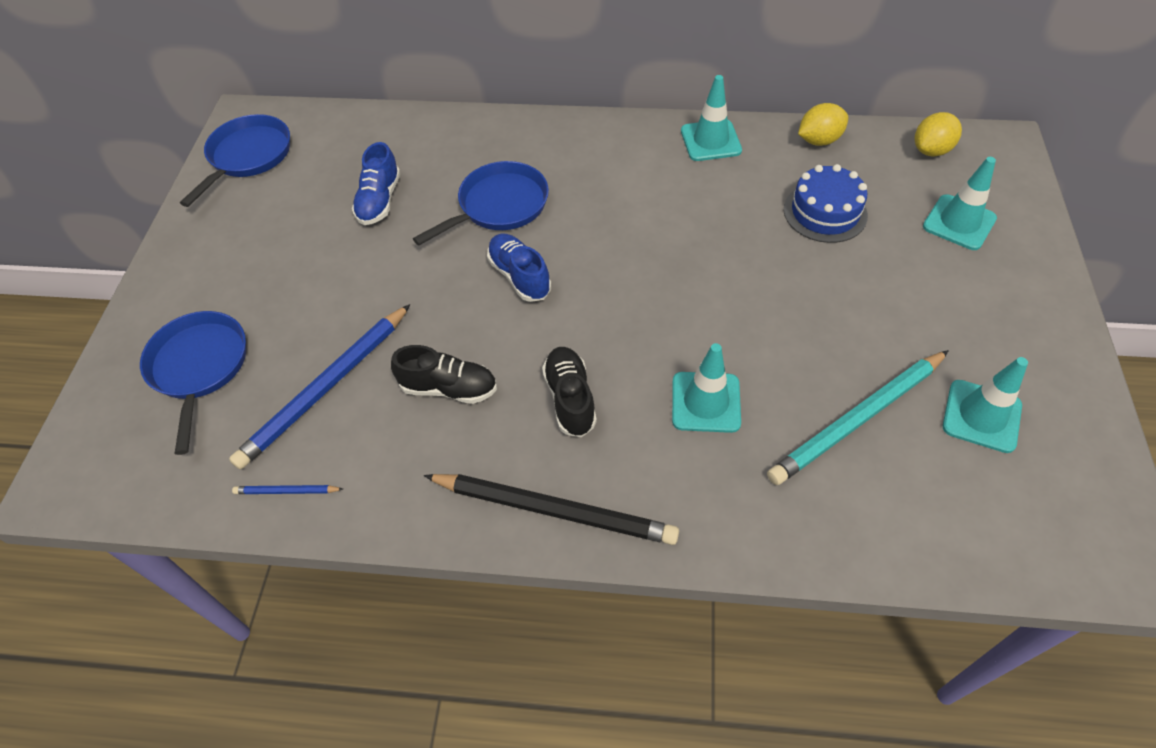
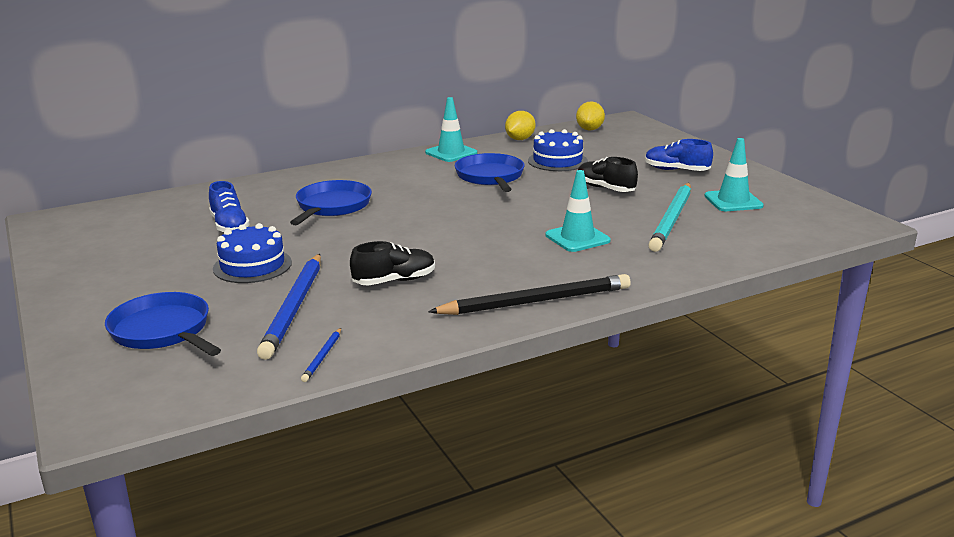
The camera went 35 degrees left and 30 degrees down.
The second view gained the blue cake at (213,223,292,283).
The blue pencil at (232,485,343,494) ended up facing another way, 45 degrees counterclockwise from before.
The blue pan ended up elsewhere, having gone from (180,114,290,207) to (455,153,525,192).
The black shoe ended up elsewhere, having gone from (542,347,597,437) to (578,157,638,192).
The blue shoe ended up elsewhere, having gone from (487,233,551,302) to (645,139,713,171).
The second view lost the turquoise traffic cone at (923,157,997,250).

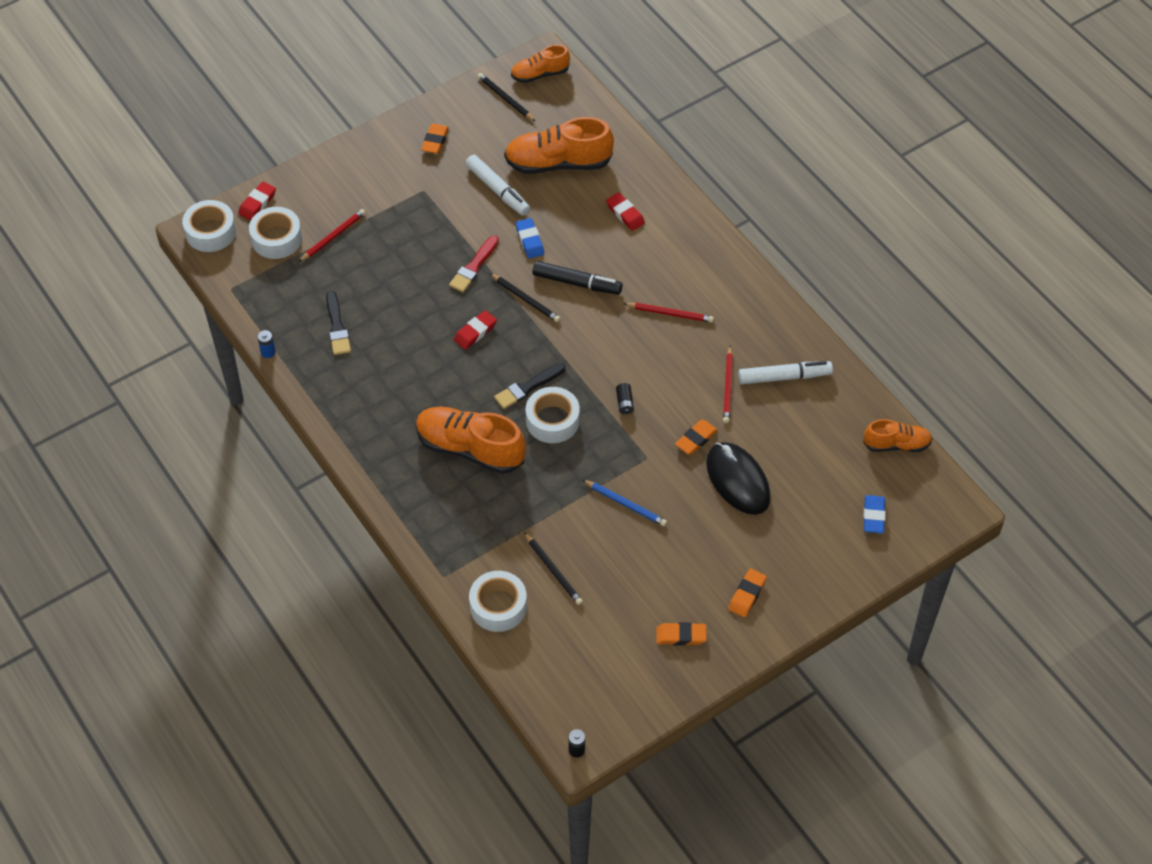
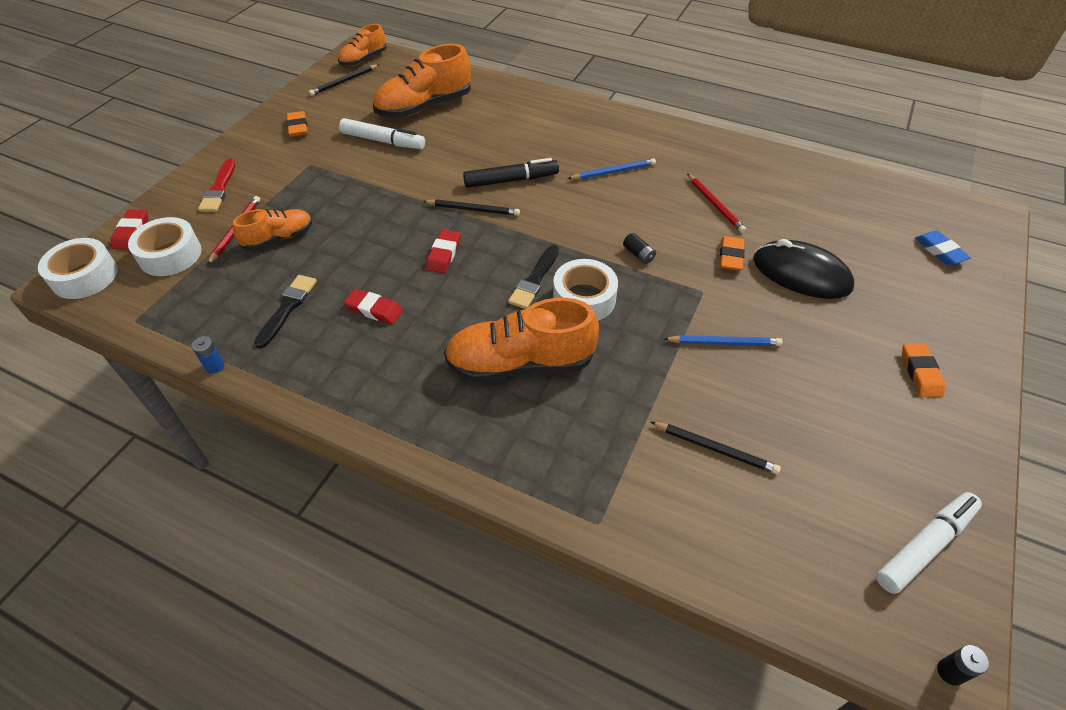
The camera went 30 degrees left and 5 degrees down.
The red brush ended up elsewhere, having gone from (449,236,499,292) to (198,159,236,212).
The orange shoe ended up elsewhere, having gone from (863,419,932,452) to (233,209,312,250).
The black brush at (326,291,351,355) ended up facing another way, 120 degrees counterclockwise from before.
The black pencil at (477,73,536,122) ended up facing another way, 60 degrees counterclockwise from before.
The red eraser ended up elsewhere, having gone from (606,192,645,231) to (344,289,403,324).
What was the red pencil at (623,303,714,323) turned into the blue pencil at (567,158,656,180).
The white marker ended up elsewhere, having gone from (738,361,833,384) to (876,492,982,594).
The second view lost the white tape at (469,571,527,632).
The second view lost the blue eraser at (515,218,544,259).
The second view lost the orange eraser at (656,622,707,646).

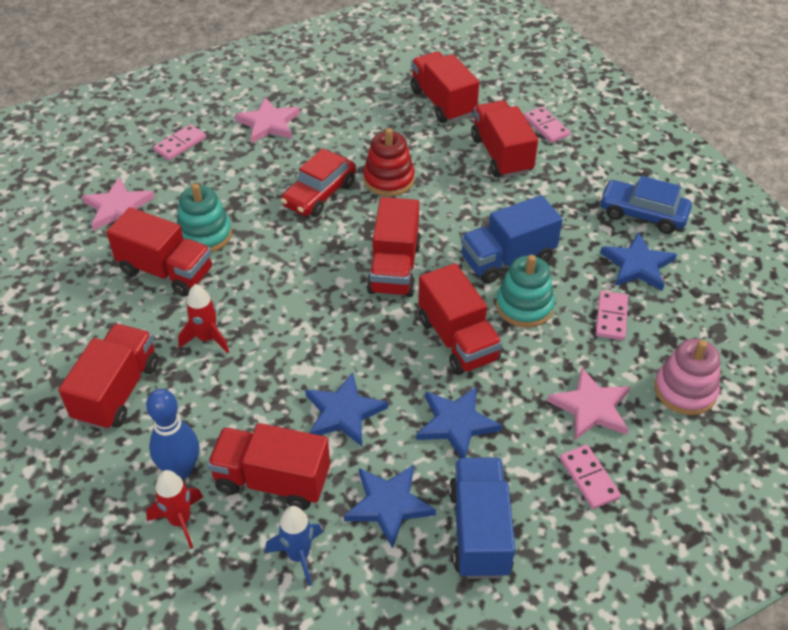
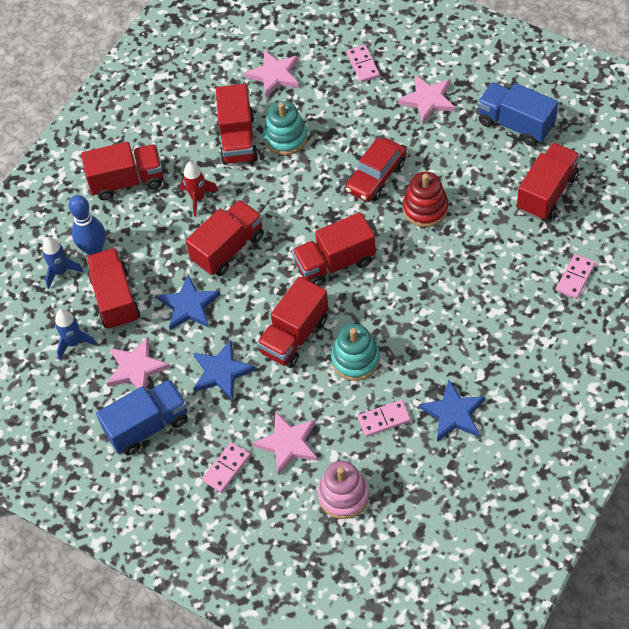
The camera went 65 degrees right and 10 degrees up.
What was the red rocket at (146,470,203,549) turned into the blue rocket at (42,237,83,289).
What was the blue star at (344,465,436,548) turned into the pink star at (106,337,170,389).
The red truck ended up elsewhere, having gone from (471,100,538,178) to (186,200,264,276).
The red car at (281,148,356,217) ended up facing another way, 60 degrees counterclockwise from before.
The pink domino at (153,124,206,160) ended up facing another way, 60 degrees clockwise from before.
The blue truck ended up elsewhere, having gone from (461,195,563,284) to (477,82,558,146).
The second view lost the blue car at (599,176,692,234).

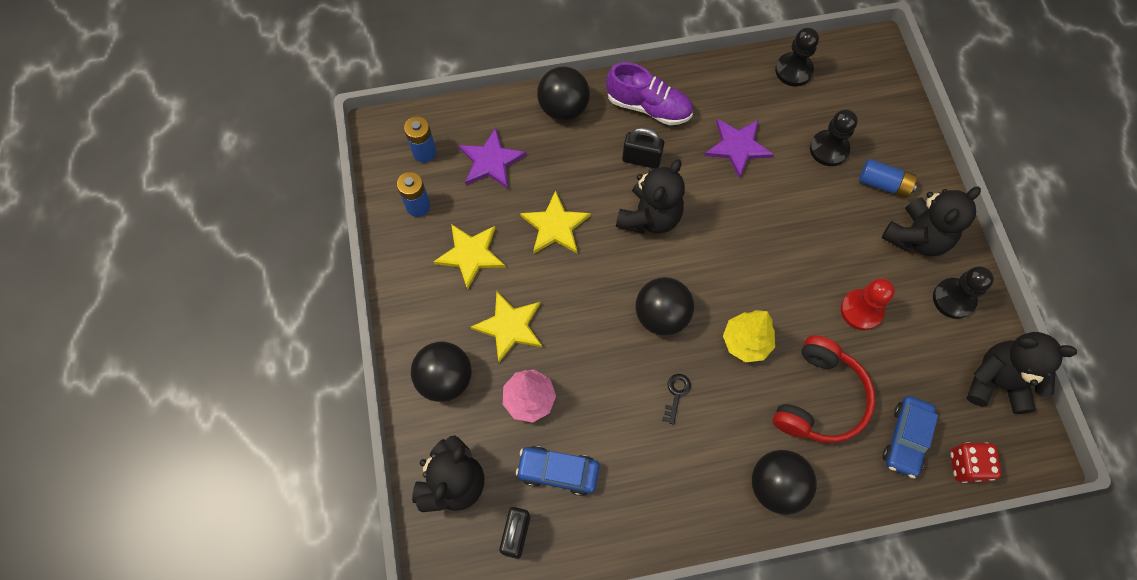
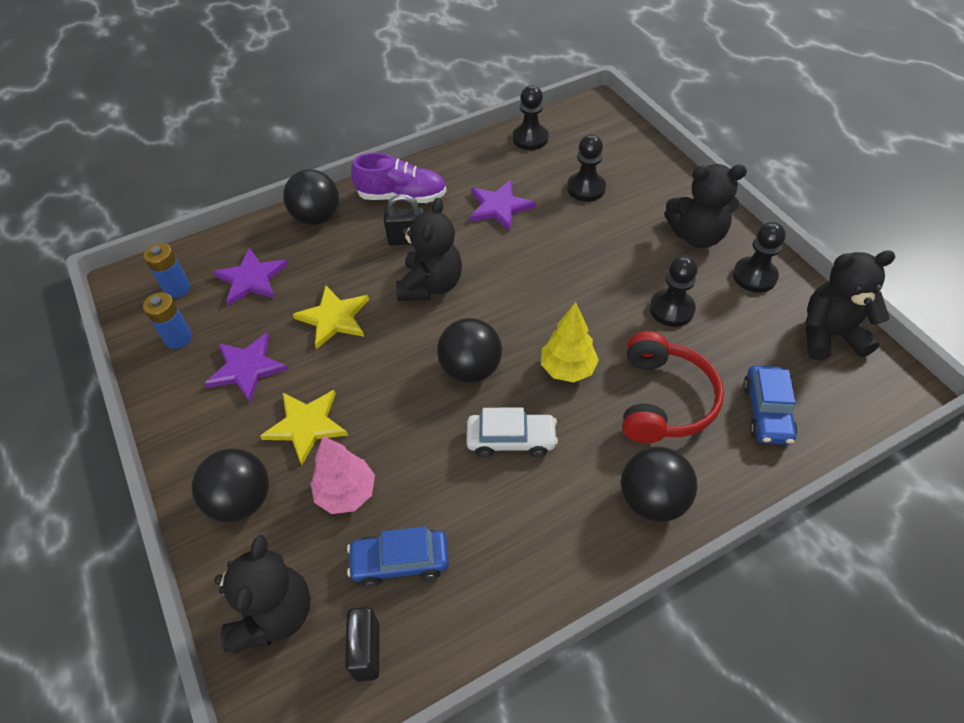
The camera went 15 degrees left and 15 degrees down.
What was the yellow star at (433,224,506,290) turned into the purple star at (204,333,289,402).
Where the black key stood at (662,374,691,425), the white car came to stand at (467,407,558,457).
What was the red pawn at (841,278,895,331) turned into the black pawn at (650,256,698,327).
The black teddy bear at (882,187,981,256) ended up facing another way, 60 degrees clockwise from before.
The second view lost the blue battery at (859,159,917,198).
The second view lost the red dice at (950,442,1001,483).

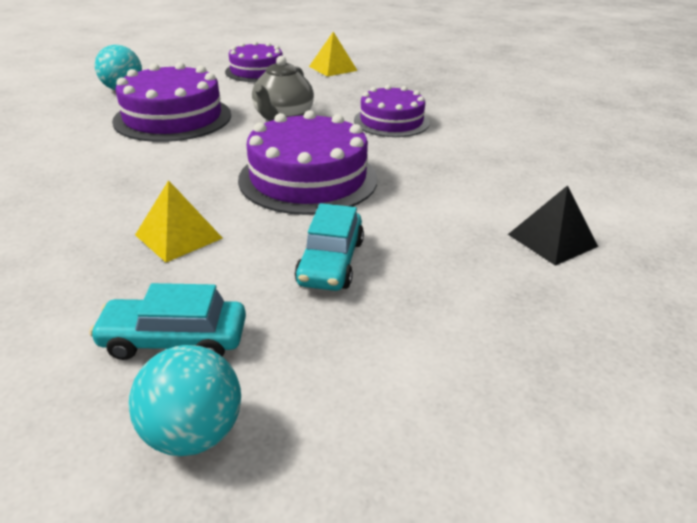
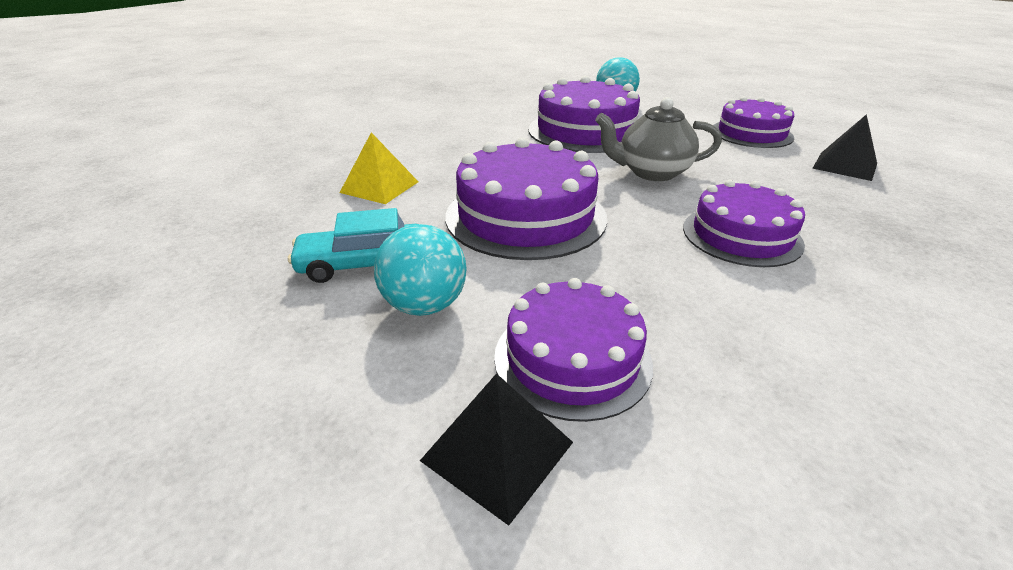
The camera went 70 degrees right and 0 degrees up.
The turquoise ball ended up elsewhere, having gone from (129,345,241,456) to (374,224,467,316).
The second view gained the purple cake at (494,278,653,422).
What was the yellow pyramid at (309,32,358,77) turned into the black pyramid at (812,114,877,181).
The second view lost the turquoise car at (89,283,246,360).

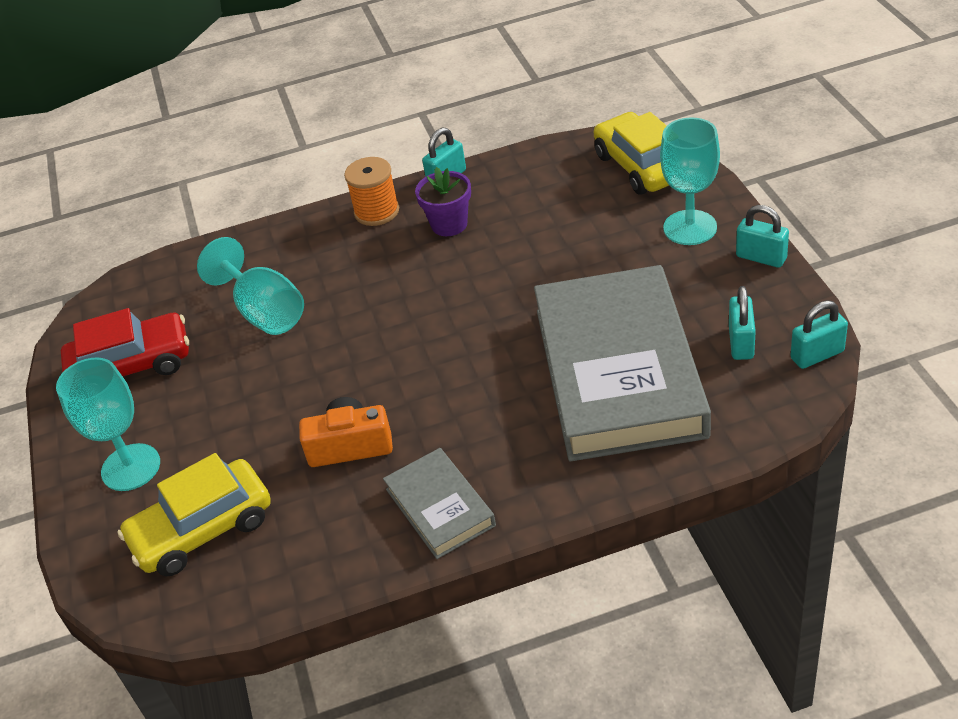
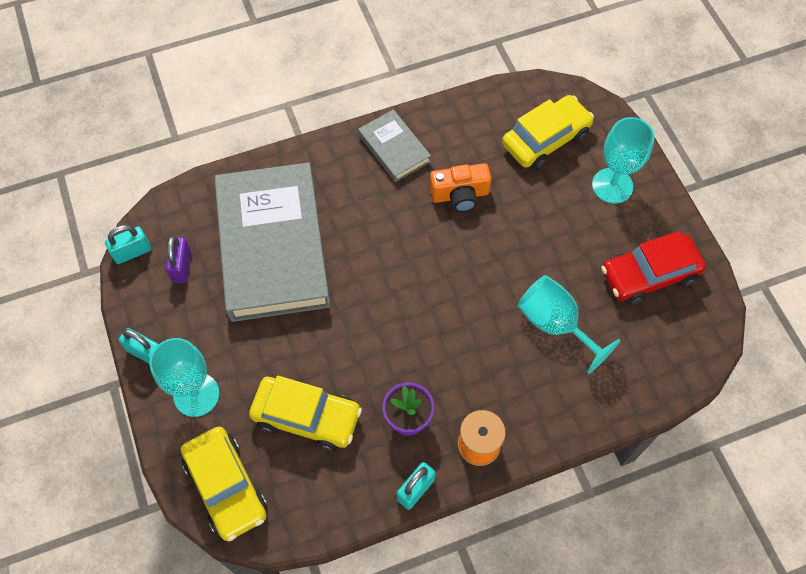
The camera went 170 degrees right and 20 degrees up.
What was the turquoise padlock at (729,286,756,360) turned into the purple padlock at (166,236,191,283).
The second view gained the yellow car at (249,376,362,451).

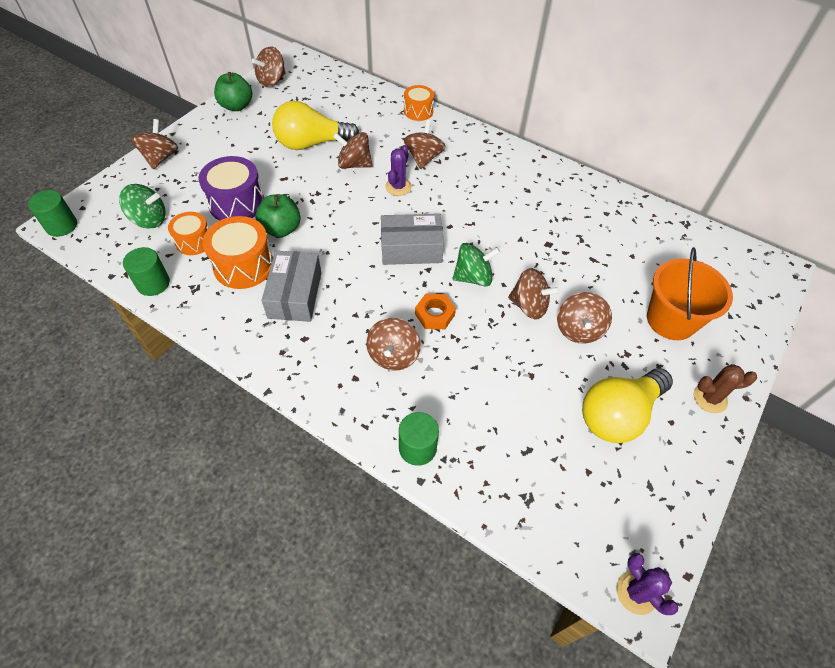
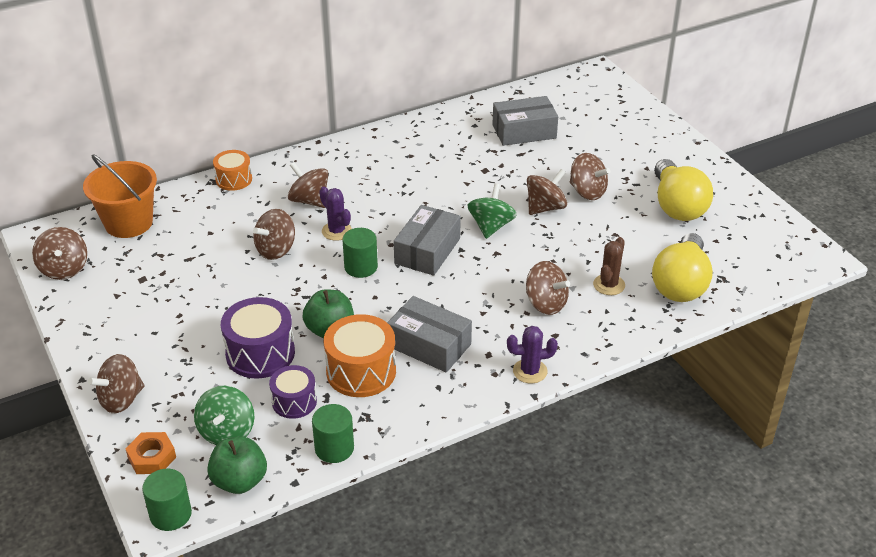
The camera went 60 degrees left and 15 degrees down.
The orange bucket ended up elsewhere, having gone from (647,247,733,340) to (83,154,157,238).
The brown spinning top at (131,119,178,169) ended up facing another way, 75 degrees counterclockwise from before.
The orange nut ended up elsewhere, having gone from (415,294,456,329) to (125,432,176,474).
The green spinning top at (119,184,166,229) ended up facing another way, 150 degrees clockwise from before.
The green apple ended up elsewhere, having gone from (214,72,252,111) to (207,436,267,494).
What was the orange drum at (168,212,209,255) turned into the purple drum at (269,365,317,419).
The green cylinder ended up elsewhere, having gone from (399,412,439,466) to (343,228,378,278).
The second view gained the grey box at (492,96,558,146).
The purple cactus ended up elsewhere, having gone from (616,553,678,615) to (507,326,558,384).
The brown cactus ended up elsewhere, having gone from (694,364,757,413) to (593,237,625,295).
The yellow light bulb ended up elsewhere, having gone from (272,101,359,150) to (652,233,713,302).

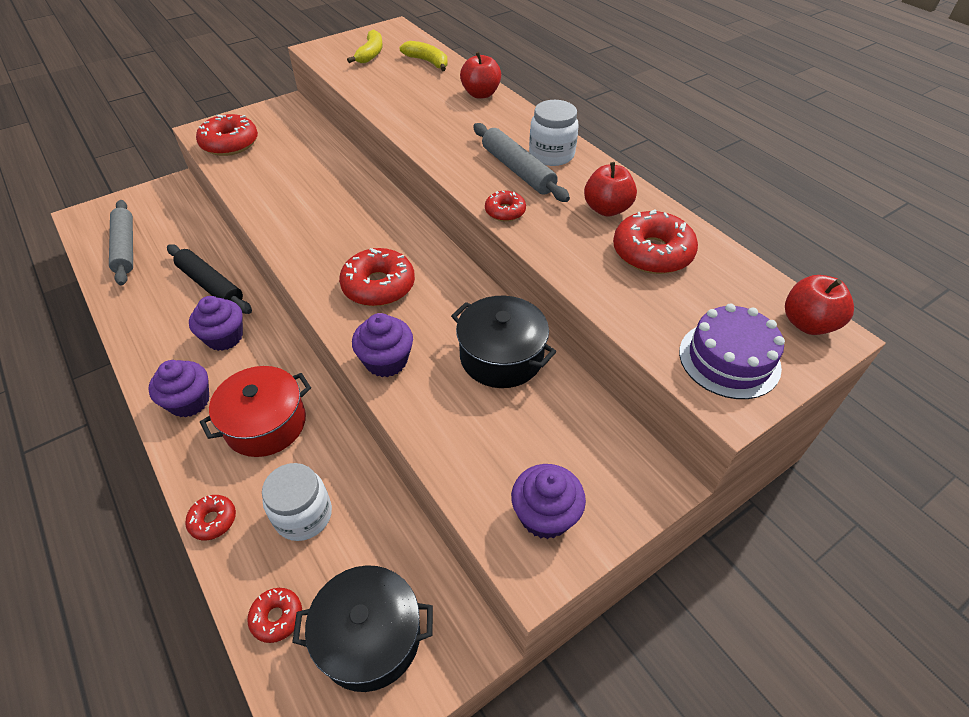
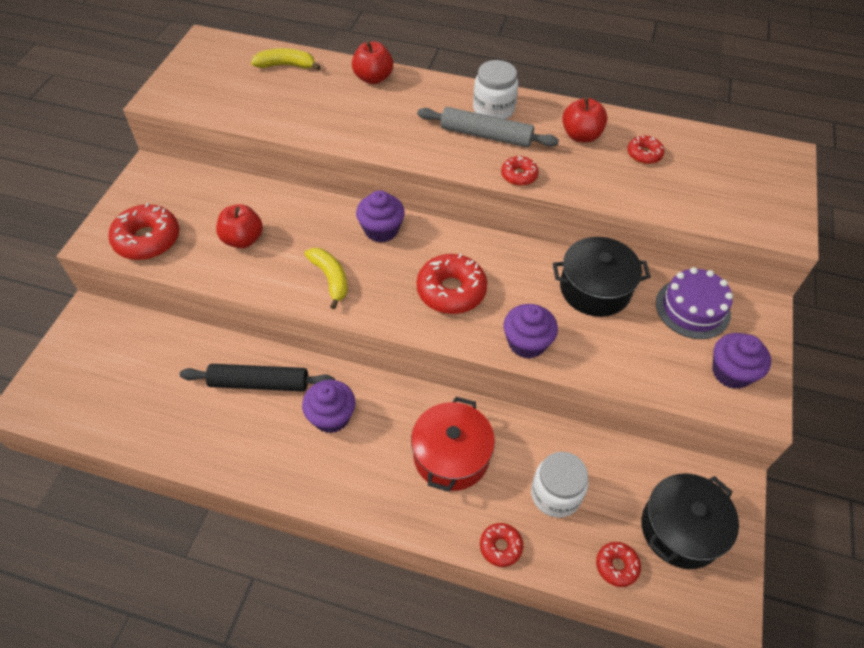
The camera went 40 degrees left and 5 degrees up.
The red apple ended up elsewhere, having gone from (785,275,854,335) to (216,204,263,248).
The yellow banana ended up elsewhere, having gone from (347,30,383,63) to (304,248,347,309).
The purple cupcake ended up elsewhere, having gone from (148,360,209,418) to (356,190,405,243).
The size of the red donut at (613,209,698,274) changed by a factor of 0.54.
The purple cake ended up elsewhere, having gone from (679,304,785,399) to (656,267,733,339).
The second view lost the grey rolling pin at (109,200,133,285).

